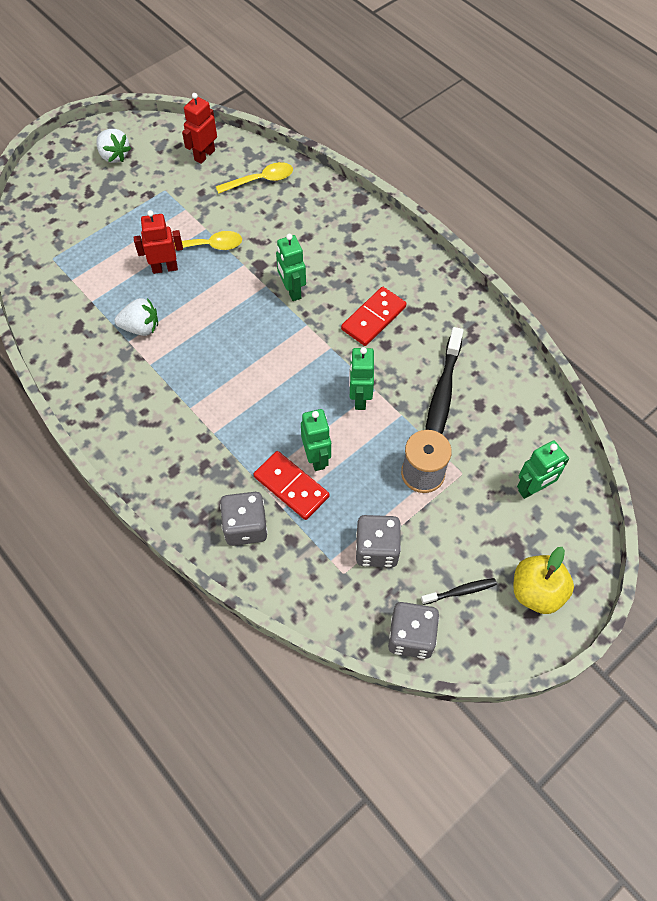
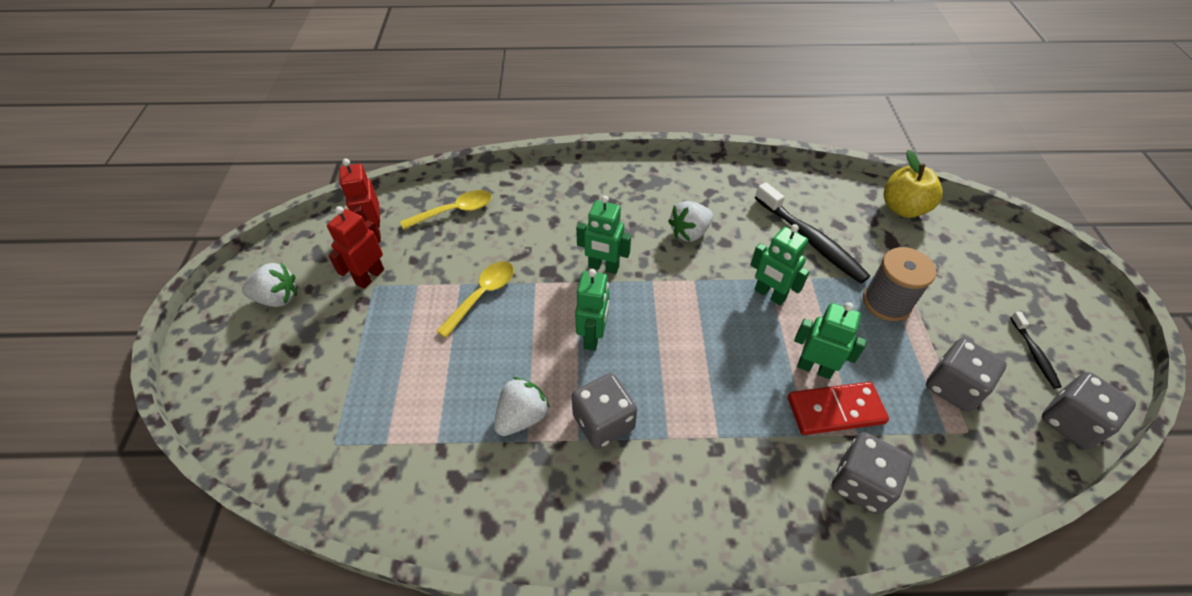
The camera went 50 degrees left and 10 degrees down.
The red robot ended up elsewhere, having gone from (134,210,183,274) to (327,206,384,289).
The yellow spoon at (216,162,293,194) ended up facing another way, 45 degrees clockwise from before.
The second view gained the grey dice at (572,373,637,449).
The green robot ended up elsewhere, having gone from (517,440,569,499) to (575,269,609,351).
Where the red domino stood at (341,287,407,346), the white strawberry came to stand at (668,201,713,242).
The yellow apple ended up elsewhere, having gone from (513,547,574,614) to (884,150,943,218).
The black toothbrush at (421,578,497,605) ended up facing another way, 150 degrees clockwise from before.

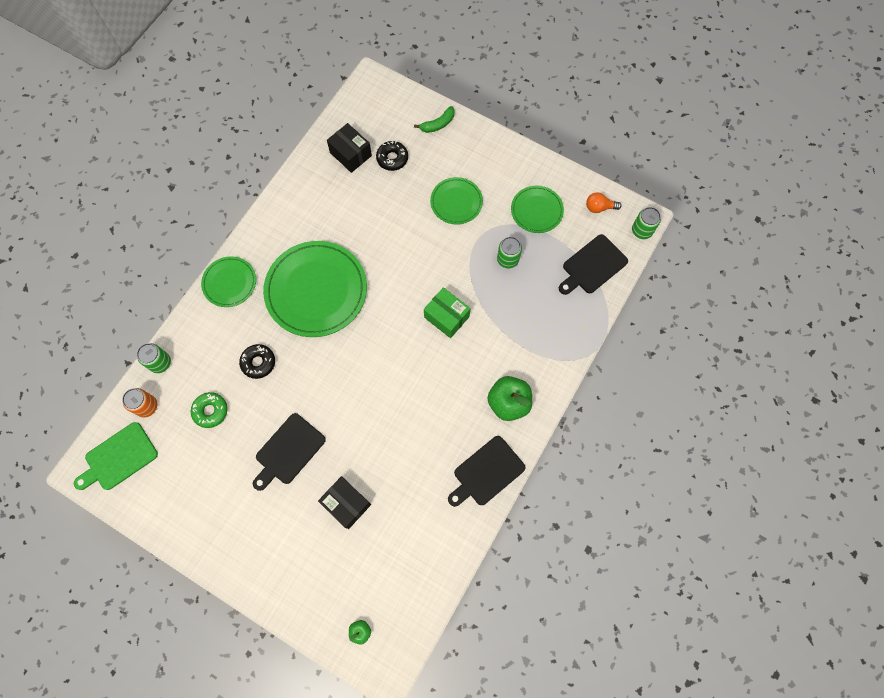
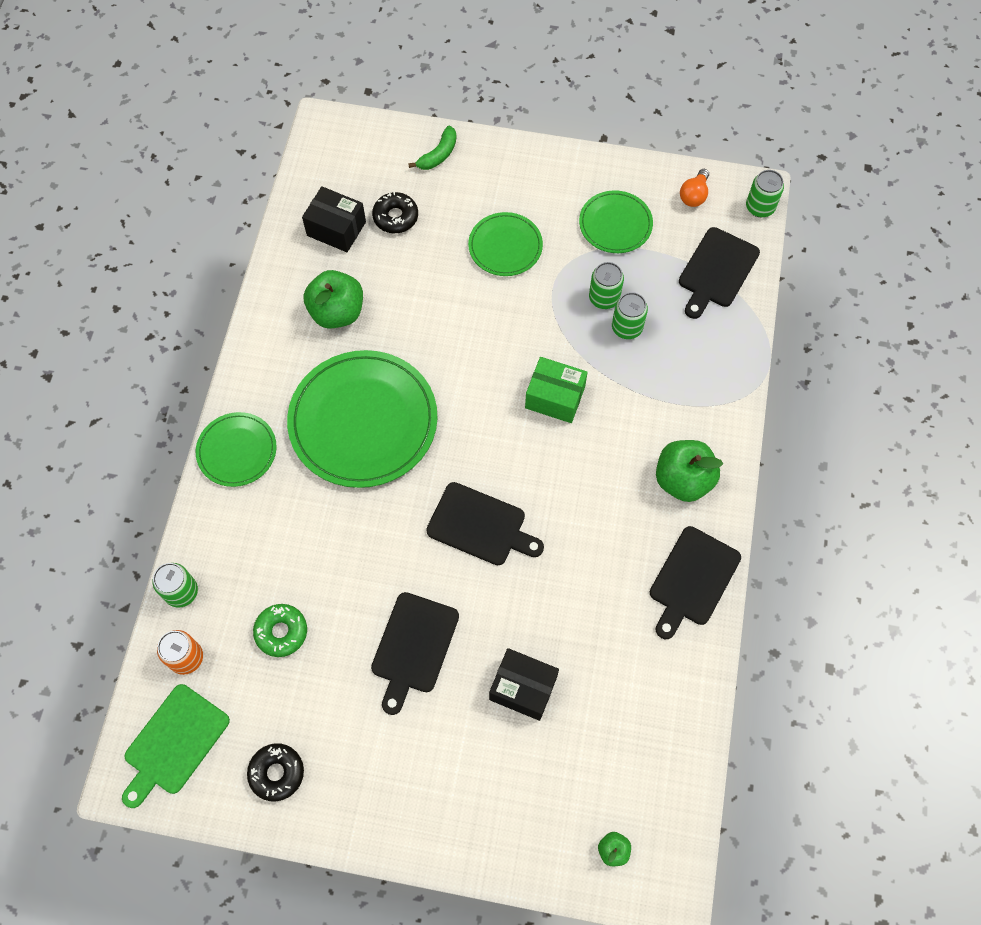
The camera went 20 degrees left and 5 degrees down.
The black donut ended up elsewhere, having gone from (239,344,275,379) to (247,743,304,801).
The second view gained the green apple at (304,270,363,329).
The second view gained the black cutting board at (426,482,544,565).
The second view gained the green can at (612,292,648,339).
The orange light bulb at (586,192,621,213) ended up facing another way, 45 degrees counterclockwise from before.

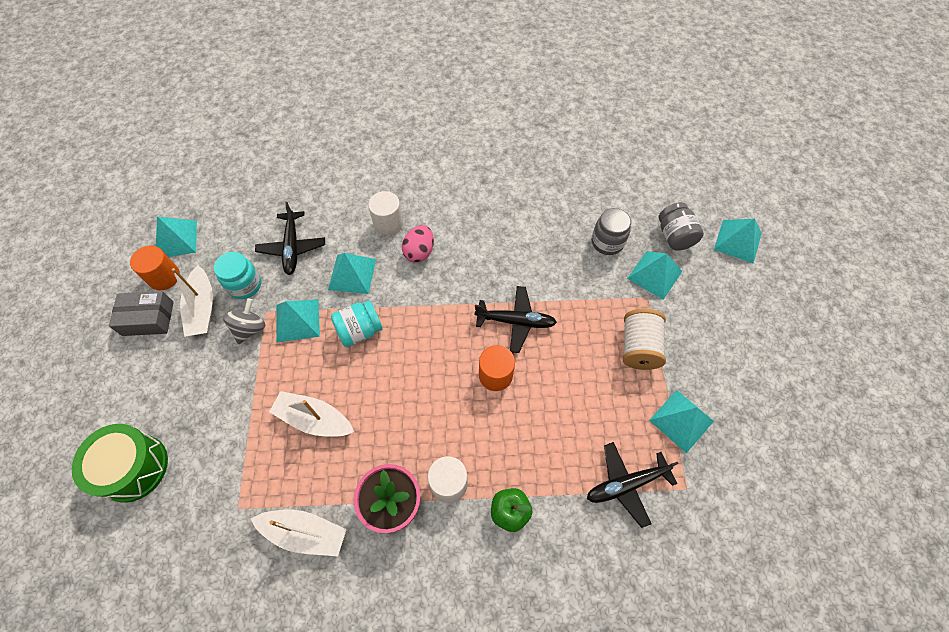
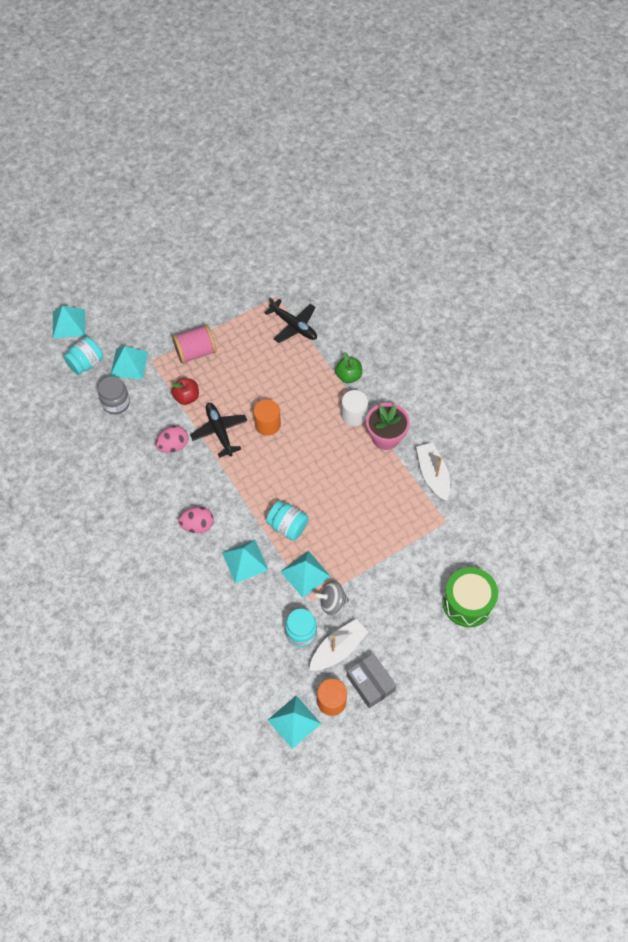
The camera went 120 degrees left and 0 degrees up.
What was the grey jar at (659,202,704,251) turned into the turquoise jar at (63,337,103,375).
The second view gained the pink egg at (156,426,188,453).
The second view gained the red apple at (171,378,199,405).
What was the white spool at (623,309,666,370) turned into the pink spool at (172,324,216,364).
The second view lost the black plane at (255,202,325,275).
The second view lost the white boat at (269,391,354,437).
The second view lost the white cylinder at (368,191,403,235).
The second view lost the turquoise pyramid at (649,390,714,453).

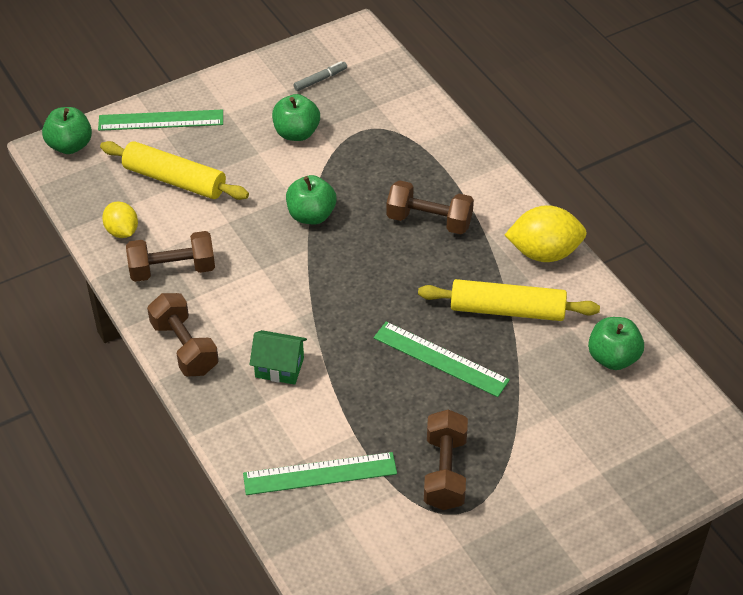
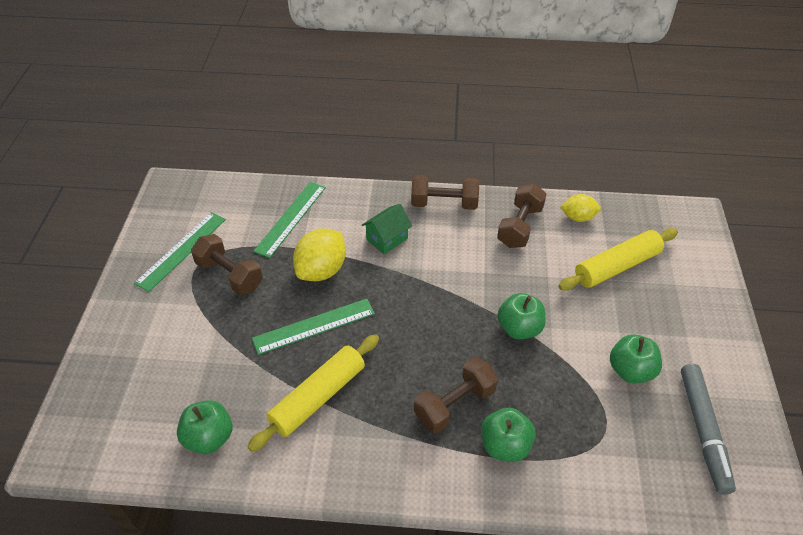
The camera went 125 degrees right and 0 degrees up.
The green ruler ended up elsewhere, having gone from (98,110,223,131) to (134,212,226,292).
The yellow lemon ended up elsewhere, having gone from (505,205,587,262) to (293,229,346,281).
The green apple ended up elsewhere, having gone from (42,107,92,154) to (481,408,536,462).
The size of the grey marker at (294,61,347,91) changed by a factor of 1.99.

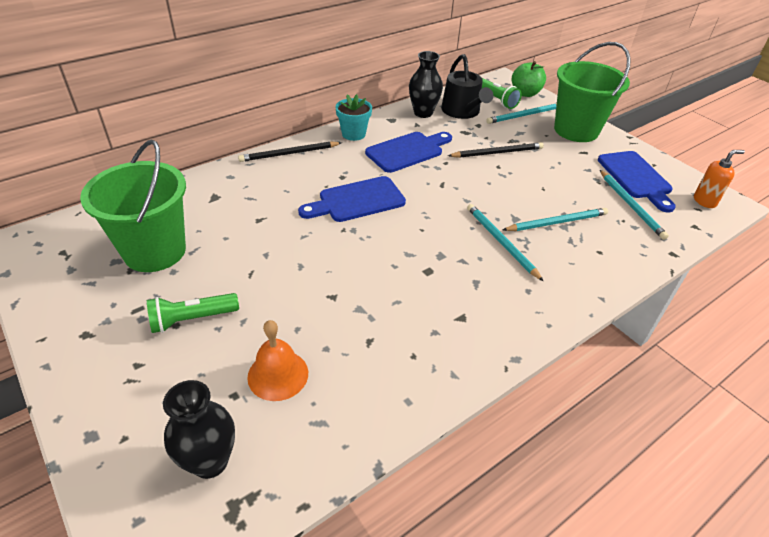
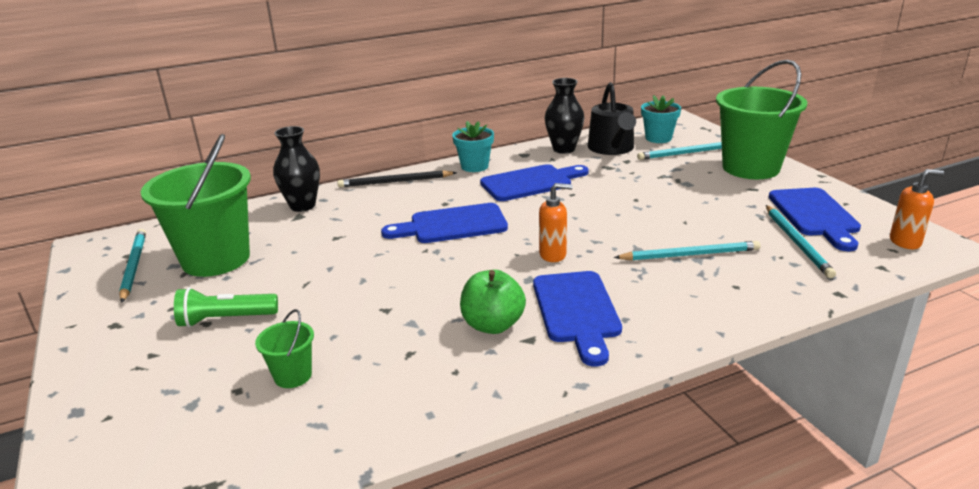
The camera went 15 degrees right and 15 degrees down.
The turquoise pencil ended up elsewhere, having gone from (467,204,544,282) to (119,229,146,303).
Where the orange bell stood at (247,320,308,401), the green bucket came to stand at (255,309,314,388).
The black vase ended up elsewhere, having gone from (163,380,235,479) to (273,126,320,212).
The green apple ended up elsewhere, having gone from (512,61,546,97) to (460,270,526,334).
The second view gained the blue cutting board at (533,271,622,366).
The second view gained the orange soap dispenser at (539,183,573,262).
Where the green flashlight stood at (482,78,522,109), the turquoise flower pot came to stand at (641,95,681,143).
The second view lost the black pencil at (448,142,544,158).

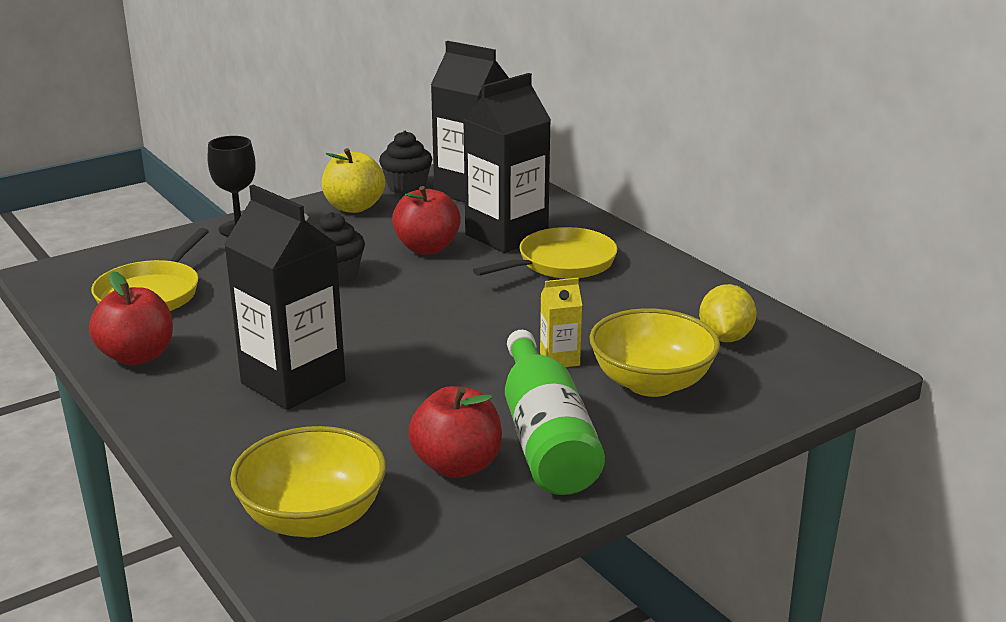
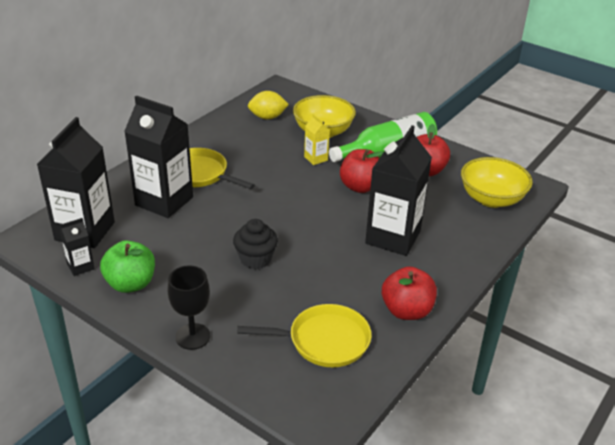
The camera went 110 degrees left and 10 degrees up.
Where the black cupcake stood at (379,131,432,194), the black carton came to stand at (60,218,95,276).
What was the yellow apple at (322,148,385,213) turned into the green apple at (100,240,155,293).
The red apple ended up elsewhere, having gone from (392,186,461,254) to (340,149,384,193).

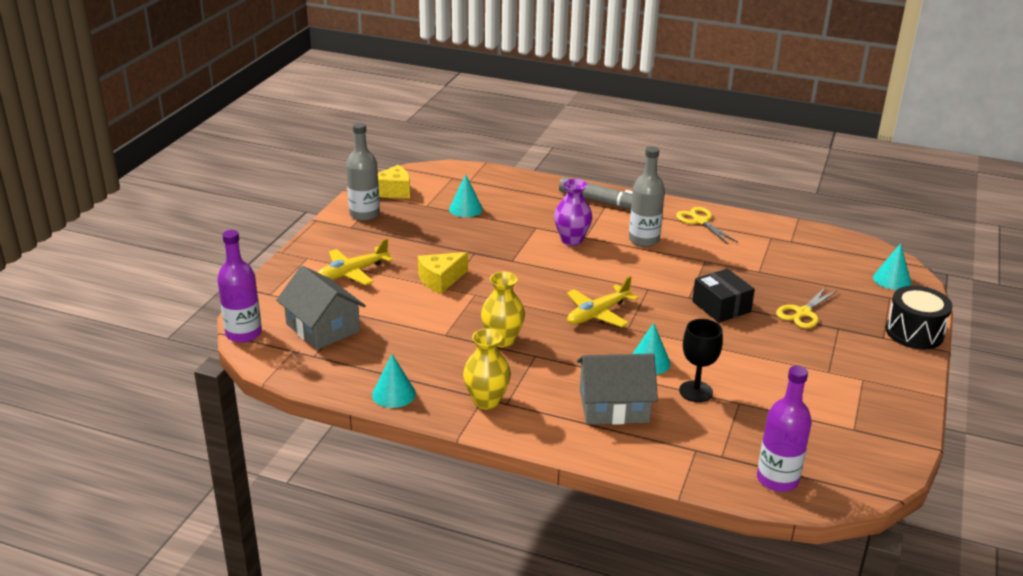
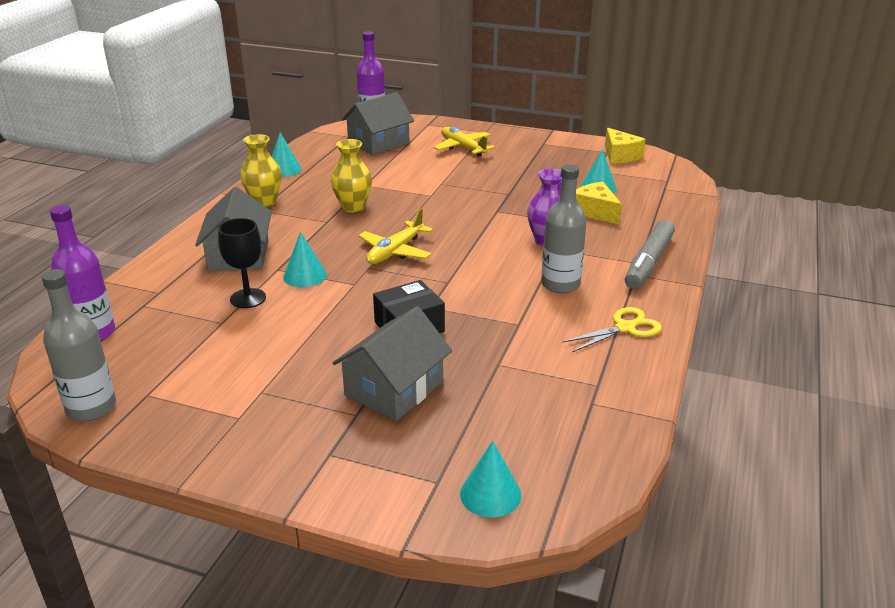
The camera went 90 degrees right and 0 degrees up.
The grey bottle ended up elsewhere, having gone from (346,122,380,221) to (41,269,116,421).
Where the yellow scissors stood at (776,286,838,328), the grey house came to stand at (333,306,452,421).
The yellow plane at (567,276,639,327) ended up facing another way, 105 degrees counterclockwise from before.
The yellow cheese ended up elsewhere, having gone from (418,252,468,294) to (576,182,622,225).
The second view lost the black drum at (886,286,953,349).

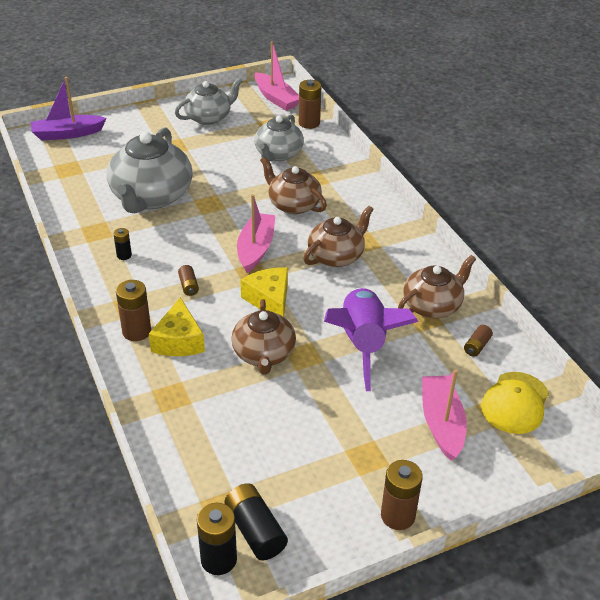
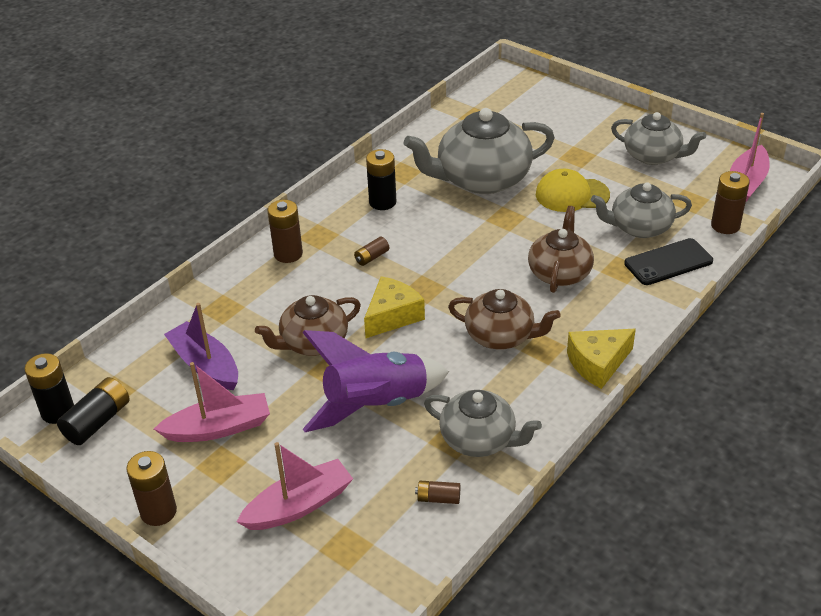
The camera went 65 degrees right and 0 degrees up.
The pink boat ended up elsewhere, having gone from (237,194,275,273) to (154,362,270,442).
The purple boat ended up elsewhere, having gone from (31,77,107,141) to (164,303,238,390).
The size of the black battery at (113,228,132,260) changed by a factor of 1.76.
What was the brown teapot at (398,255,476,318) turned into the grey teapot at (424,390,542,457).
The yellow cap ended up elsewhere, having gone from (481,372,549,434) to (536,169,610,212).
The yellow cheese ended up elsewhere, having gone from (149,297,205,356) to (567,329,636,389).
The second view gained the black phone at (624,238,713,285).

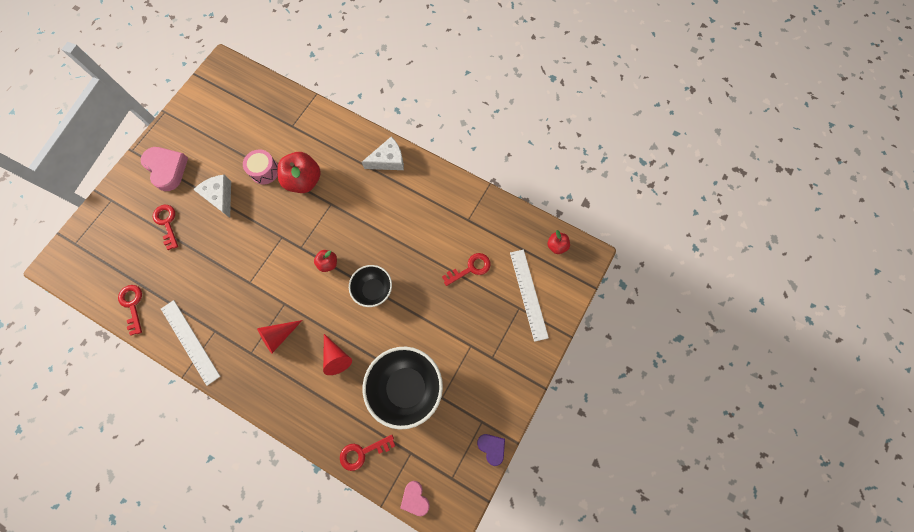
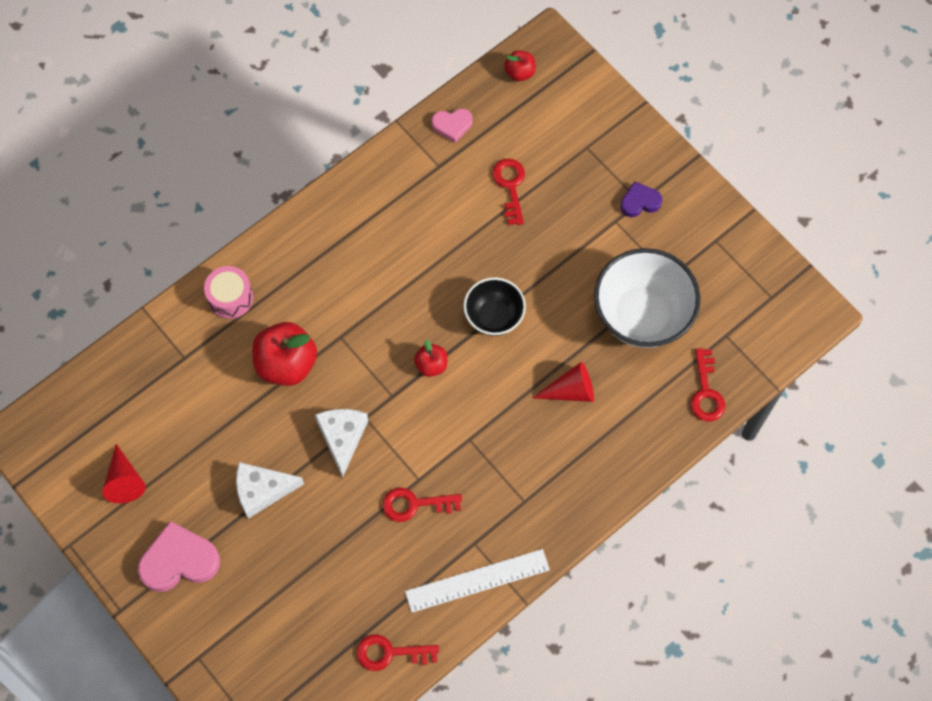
The camera went 70 degrees left and 5 degrees down.
The red cone ended up elsewhere, having gone from (257,320,302,353) to (102,444,146,503).
The pink drum ended up elsewhere, having gone from (243,149,278,184) to (204,266,253,319).
The white cheese ended up elsewhere, having gone from (362,136,404,170) to (315,409,368,478).
The red key ended up elsewhere, having gone from (153,205,178,250) to (382,488,462,522).
The pink heart ended up elsewhere, having gone from (400,481,430,516) to (432,109,473,143).
What was the black bowl at (363,347,443,429) turned into the white bowl at (594,248,701,348).
The purple heart ended up elsewhere, having gone from (477,434,505,466) to (620,181,662,217).
The second view lost the white ruler at (510,249,549,342).

